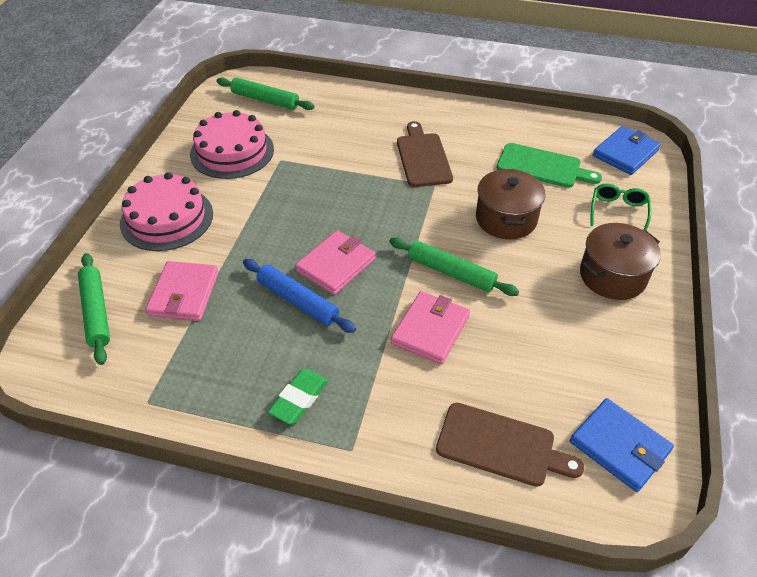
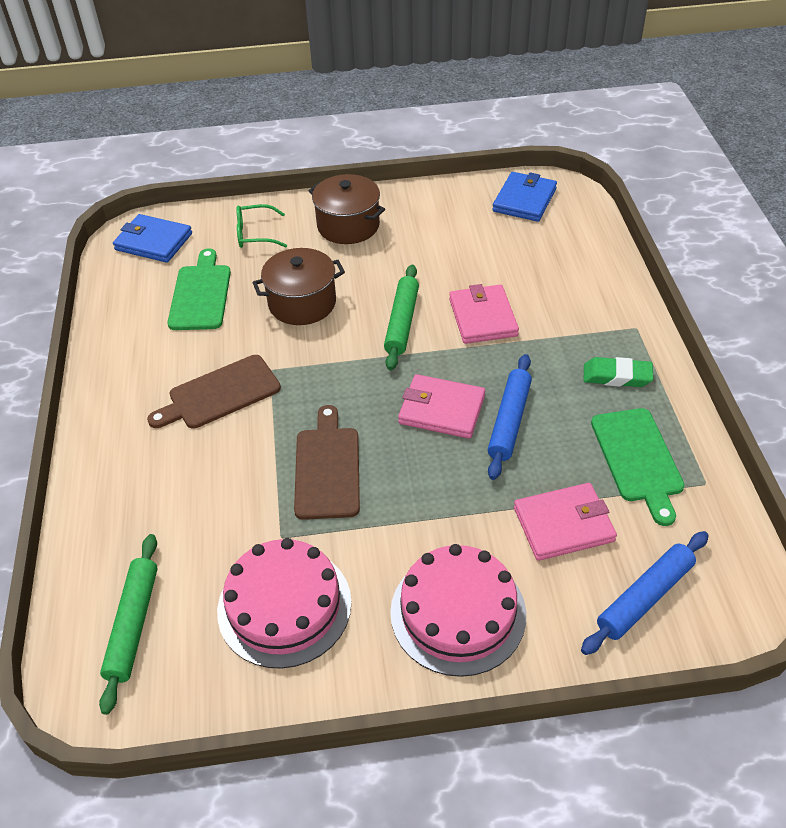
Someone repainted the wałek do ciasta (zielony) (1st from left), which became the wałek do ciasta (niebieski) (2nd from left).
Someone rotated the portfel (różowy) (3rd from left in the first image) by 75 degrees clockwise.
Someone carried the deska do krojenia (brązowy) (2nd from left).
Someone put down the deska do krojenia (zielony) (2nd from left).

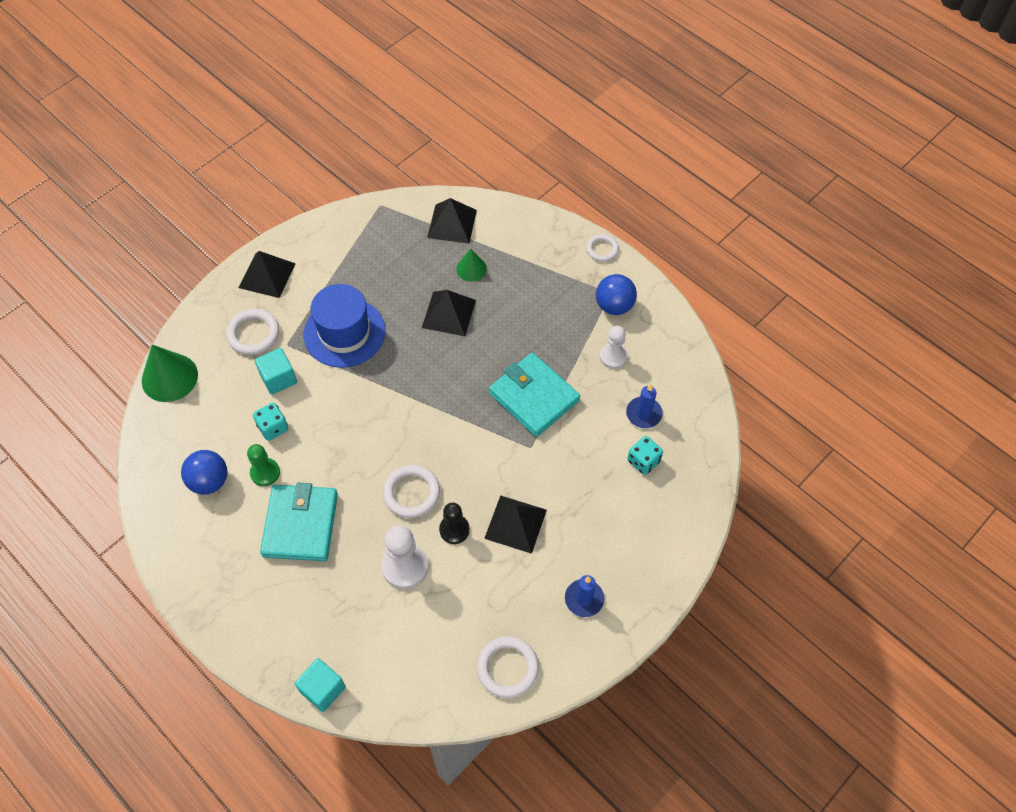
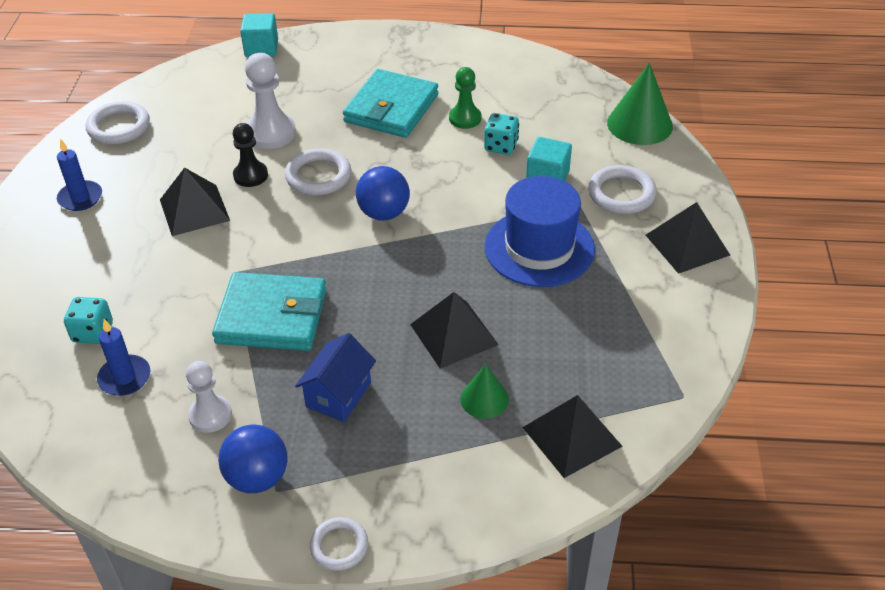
Someone carried the piłka (niebieski) (1st from left in the first image).
Someone rotated the portfel (turkusowy) (1st from left in the first image) by 60 degrees clockwise.
Someone put down the domek (niebieski).

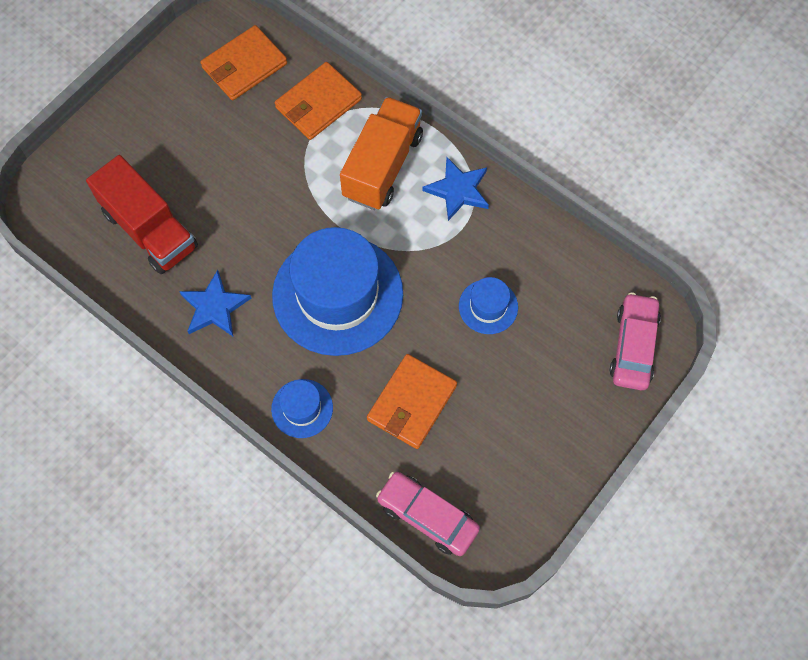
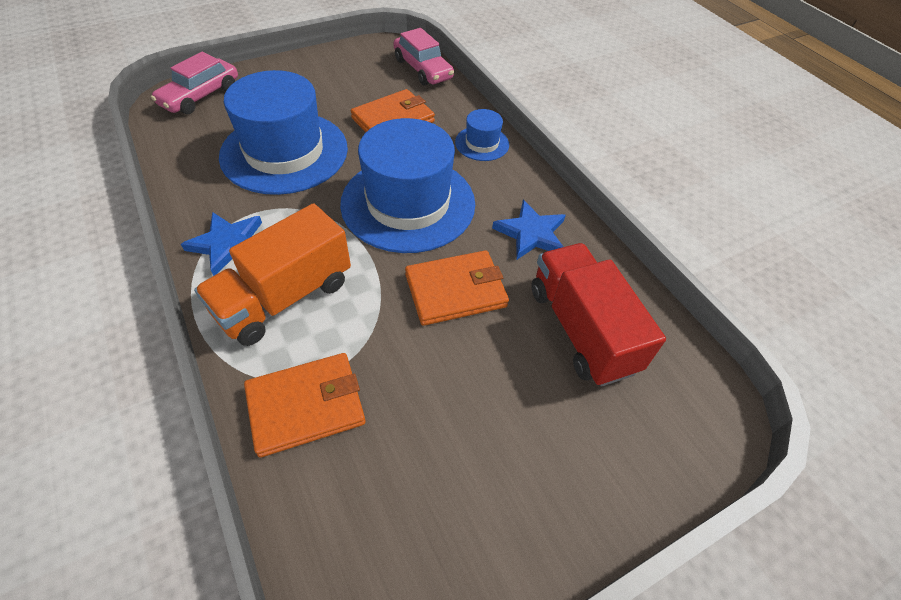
Someone carried the portfel (pomarańczowy) (1st from left in the first image).
Someone scaled the kapelusz (niebieski) (3rd from left in the first image) by 2.21.

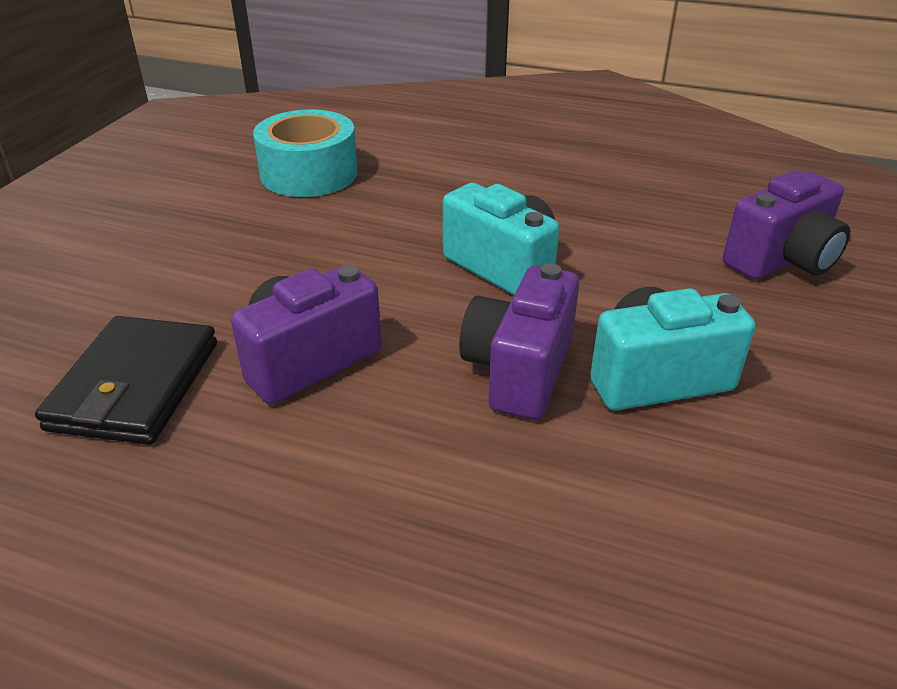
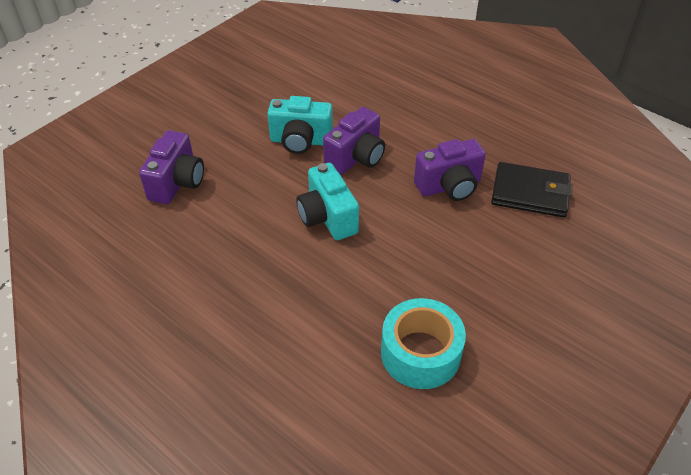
Someone rotated the aparat fotograficzny (fioletowy) (3rd from left in the first image) by 120 degrees clockwise.
Someone rotated the portfel (czarny) by 75 degrees clockwise.

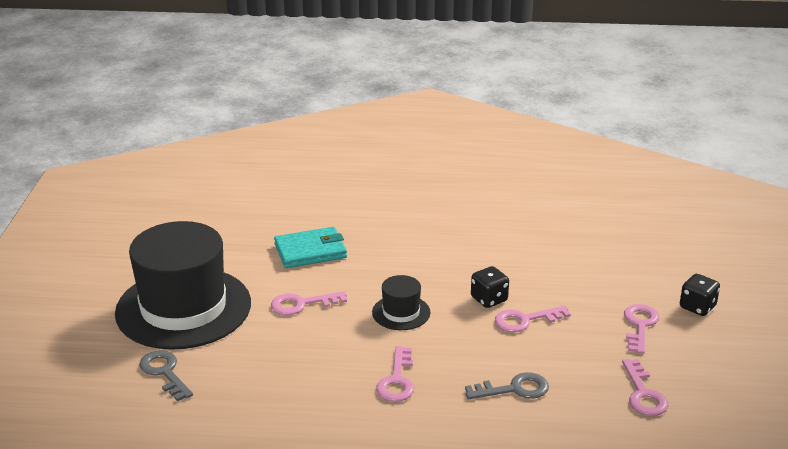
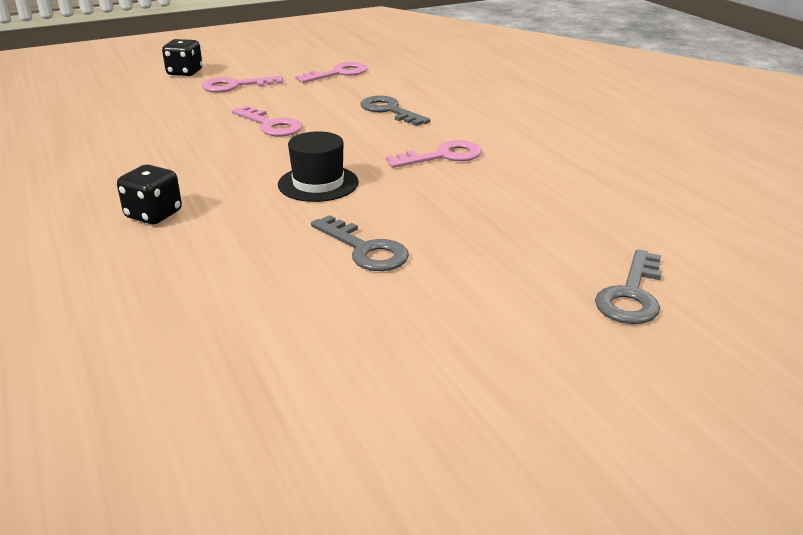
Someone took away the kapelusz (czarny) (1st from left).
Someone took away the portfel (turkusowy).
Someone carried the kostka do gry (czarny) (1st from left).
Someone repainted the klucz (różowy) (1st from left), which became the klucz (szary) (1st from left).

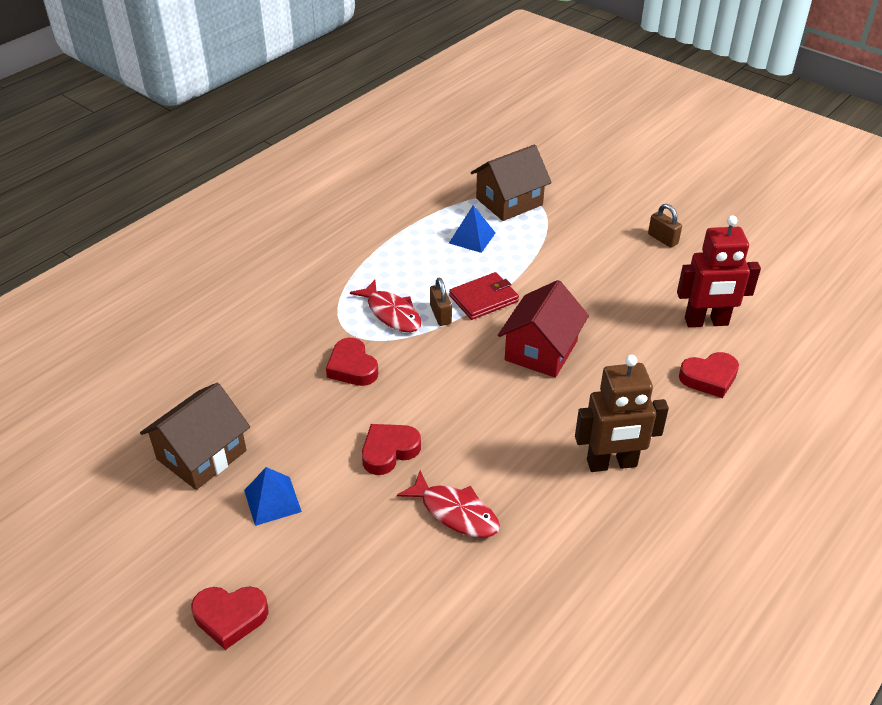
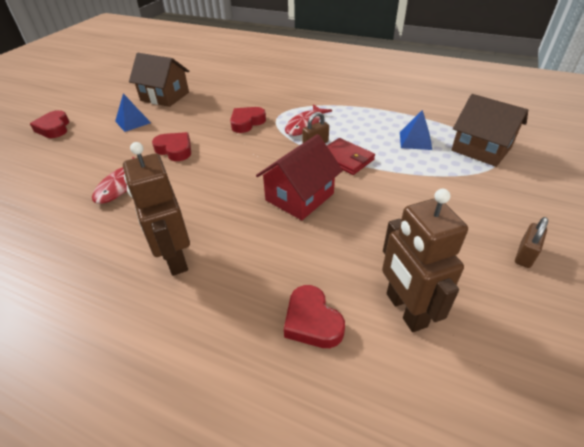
Someone repainted the robot (czerwony), which became the robot (brązowy) (2nd from left).
Someone rotated the domek (czerwony) by 60 degrees counterclockwise.

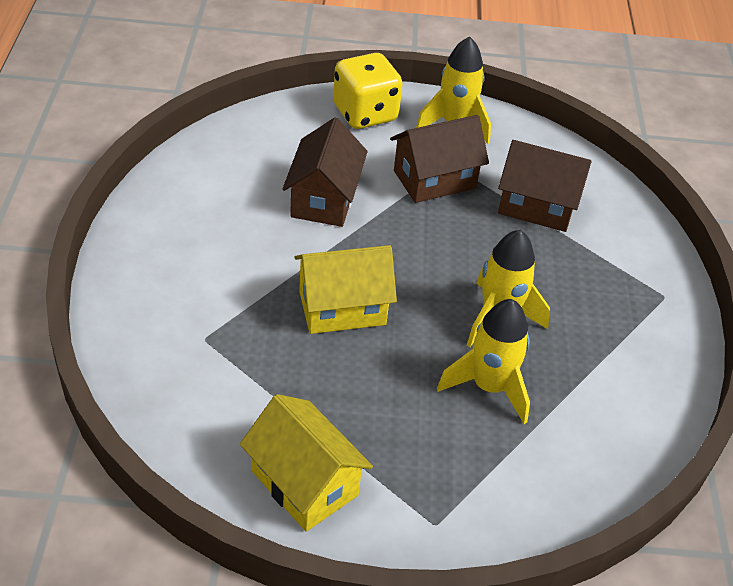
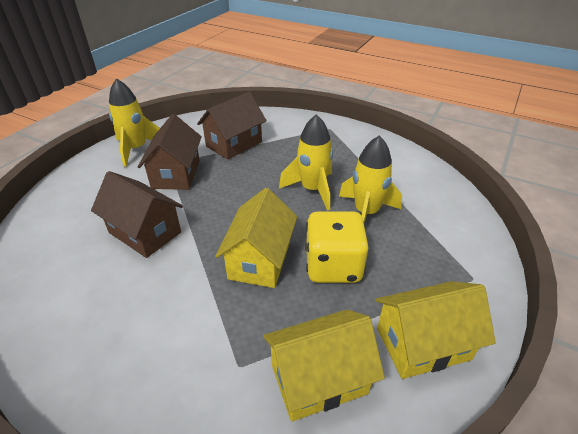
Someone carried the kostka do gry (żółty).
Someone put down the domek (żółty) (2nd from left).

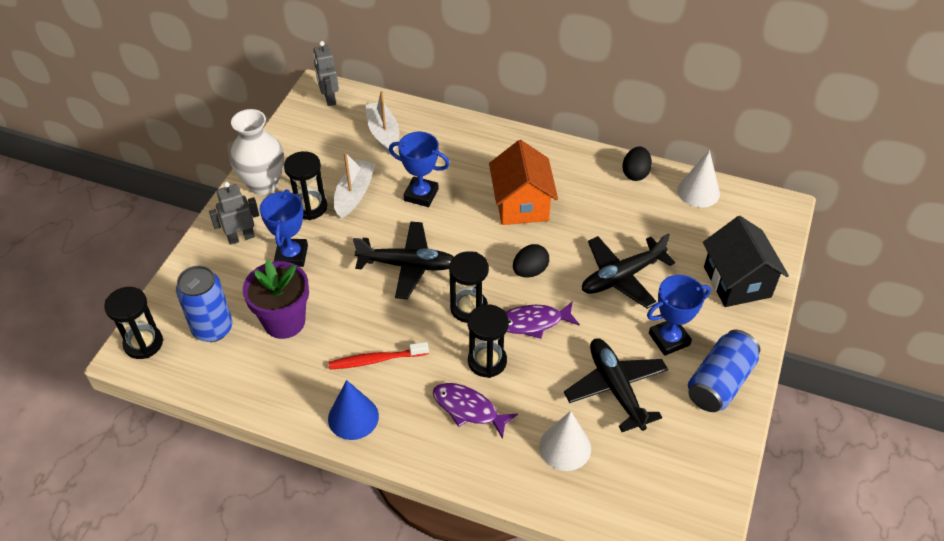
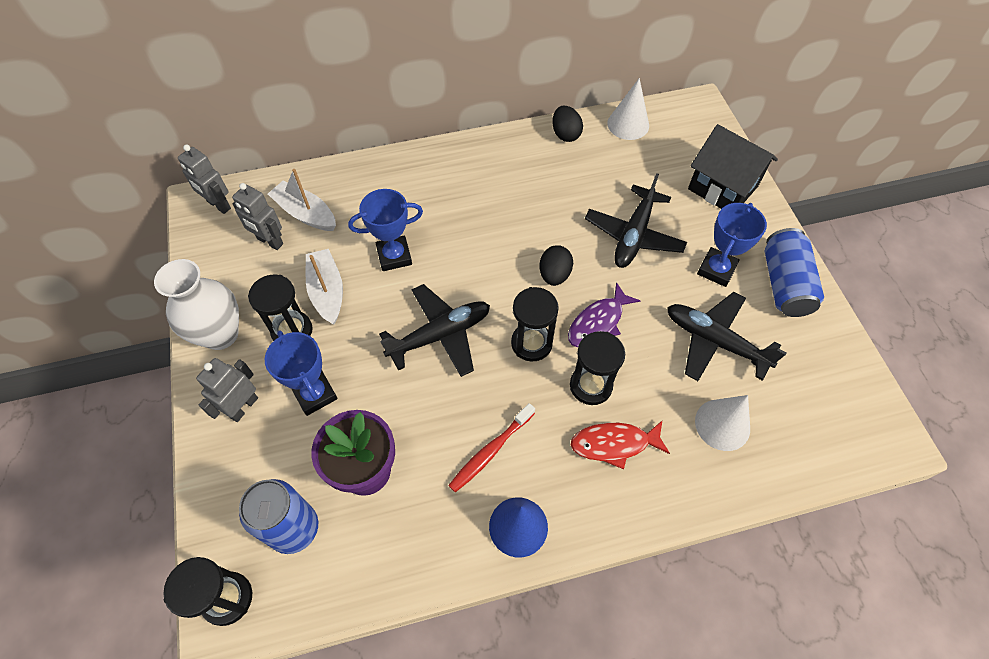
Someone took away the domek (pomarańczowy).
Someone repainted the ryba (fioletowy) (1st from left), which became the ryba (czerwony).
Someone put down the robot (szary) (3rd from left).

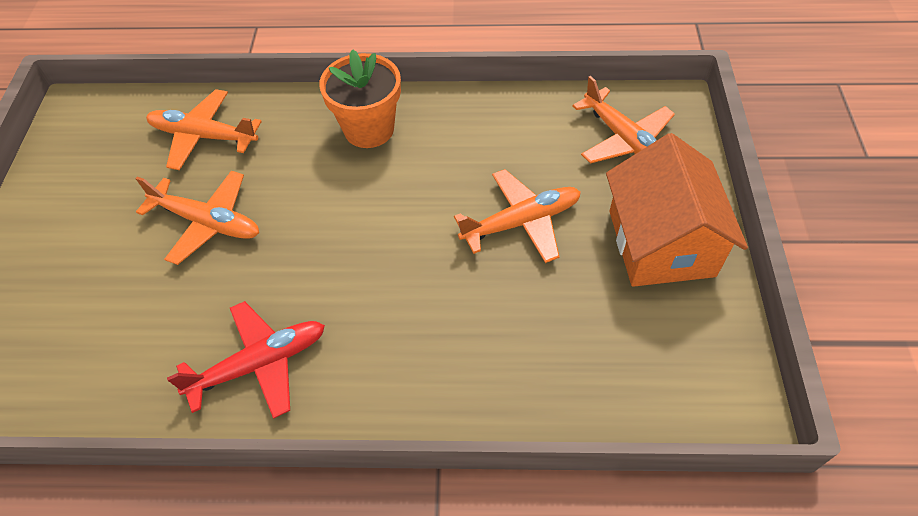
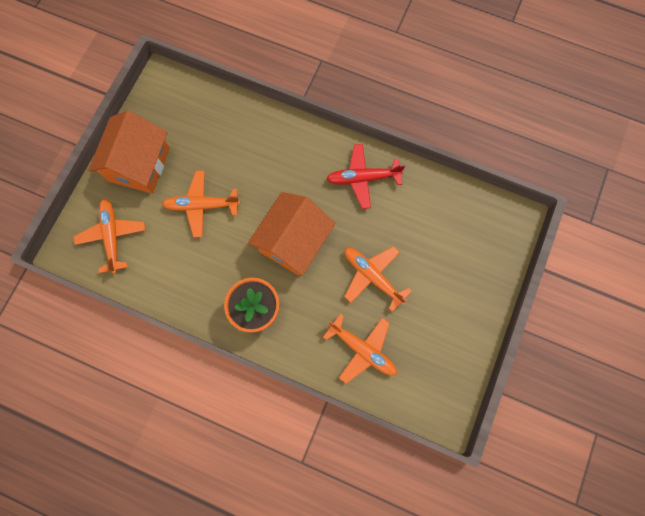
Someone put down the domek (pomarańczowy) (2nd from left).

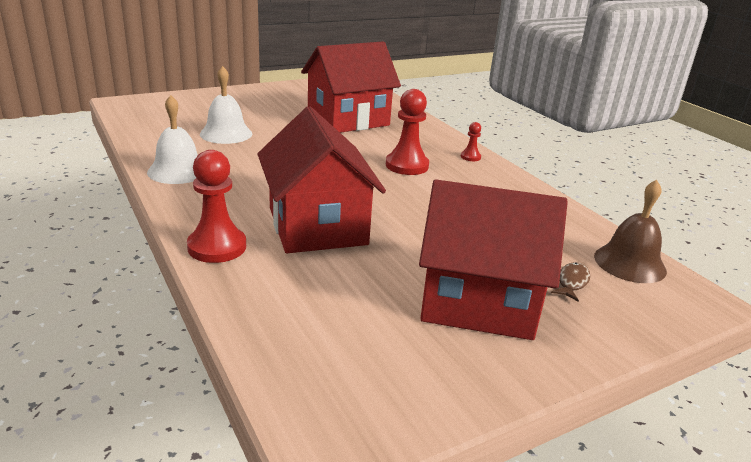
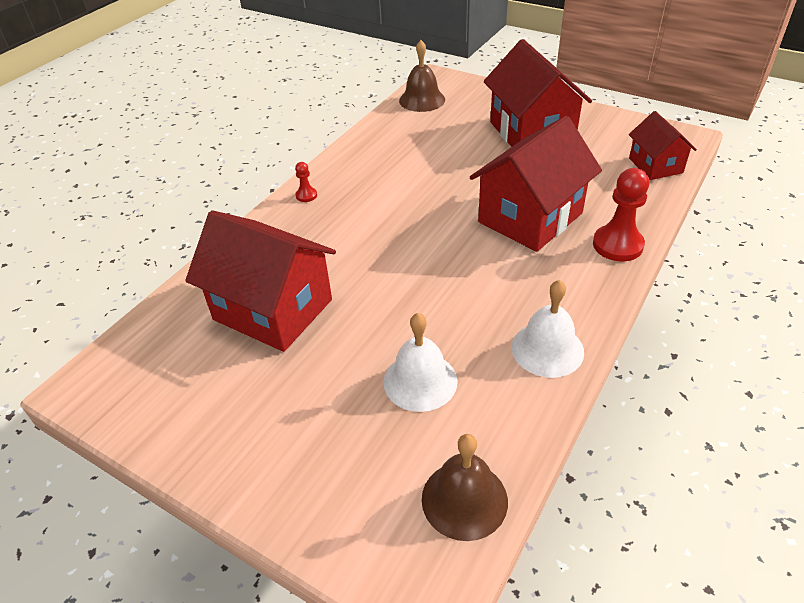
Someone took away the pionek (czerwony) (2nd from left).
Someone took away the ryba (brązowy).
Someone put down the domek (czerwony) (4th from left).
Someone put down the dzwonek (brązowy) (2nd from left).

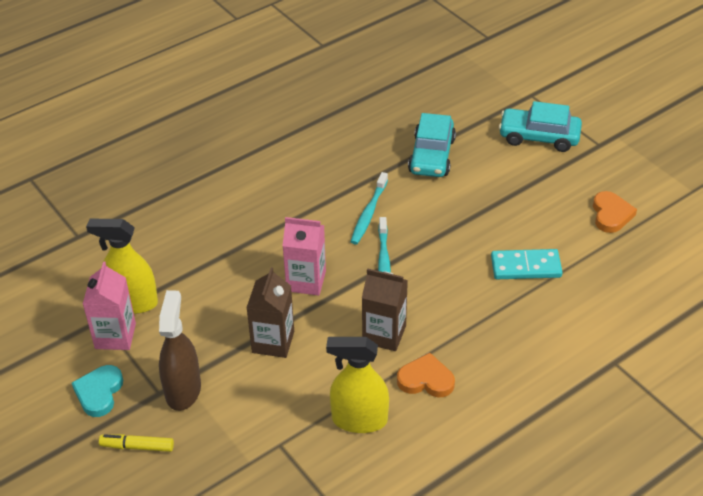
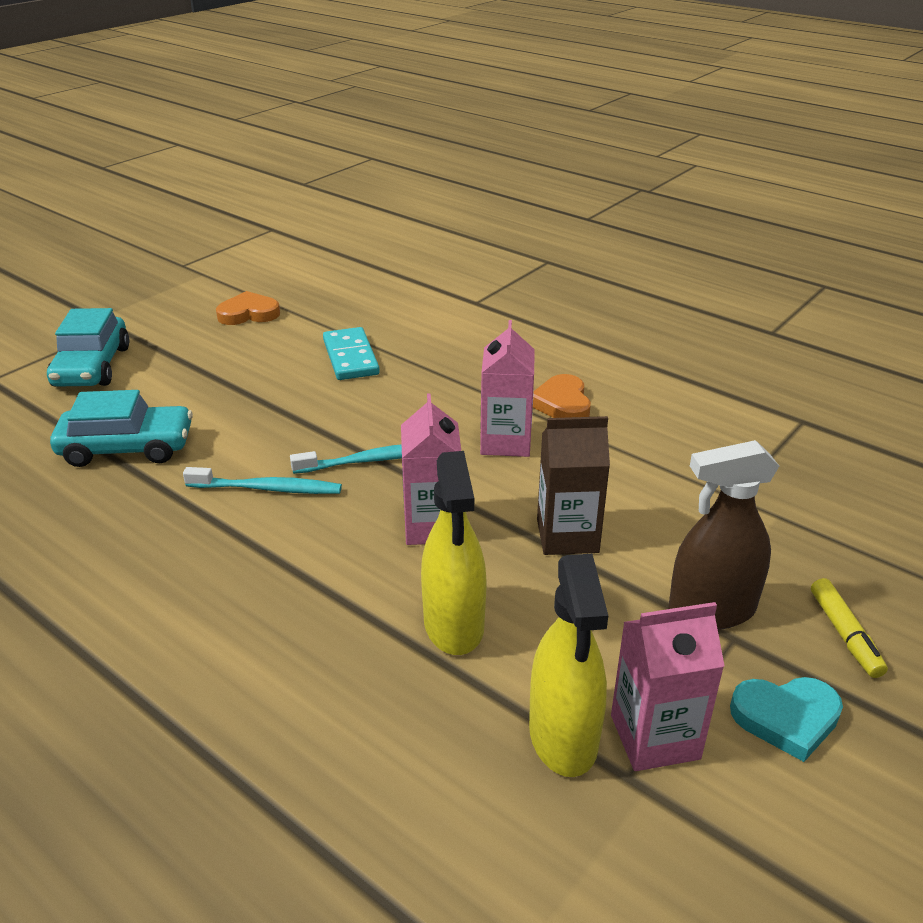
Someone repainted the karton mleka (brązowy) (2nd from left), which became the karton mleka (różowy) (2nd from left).
Someone carried the spryskiwacz (żółty) (2nd from left in the first image).

